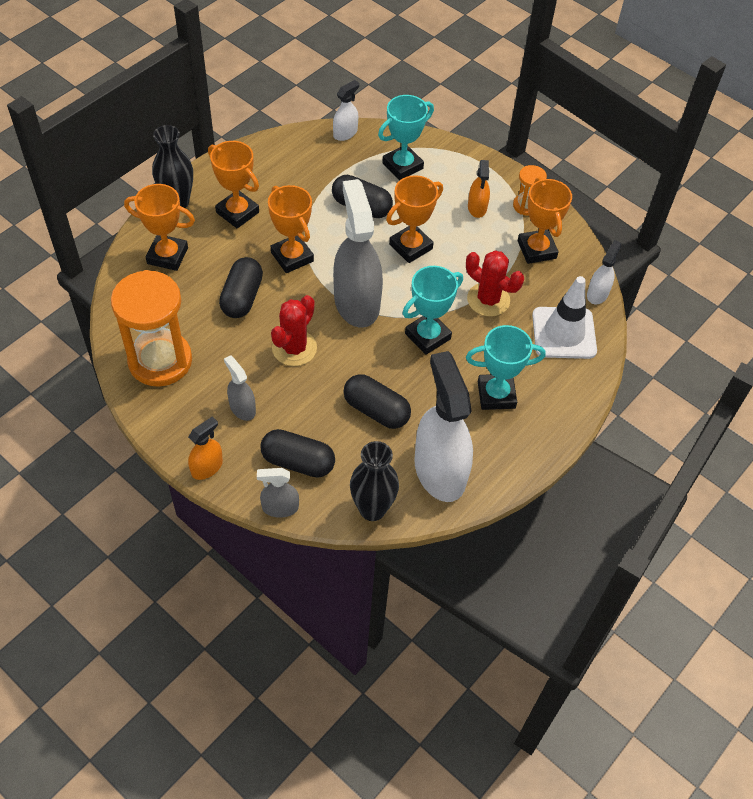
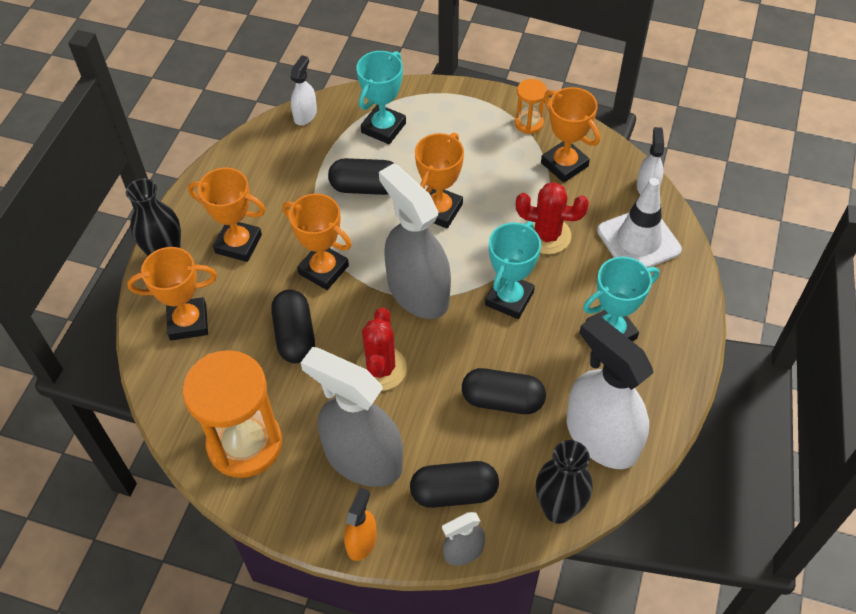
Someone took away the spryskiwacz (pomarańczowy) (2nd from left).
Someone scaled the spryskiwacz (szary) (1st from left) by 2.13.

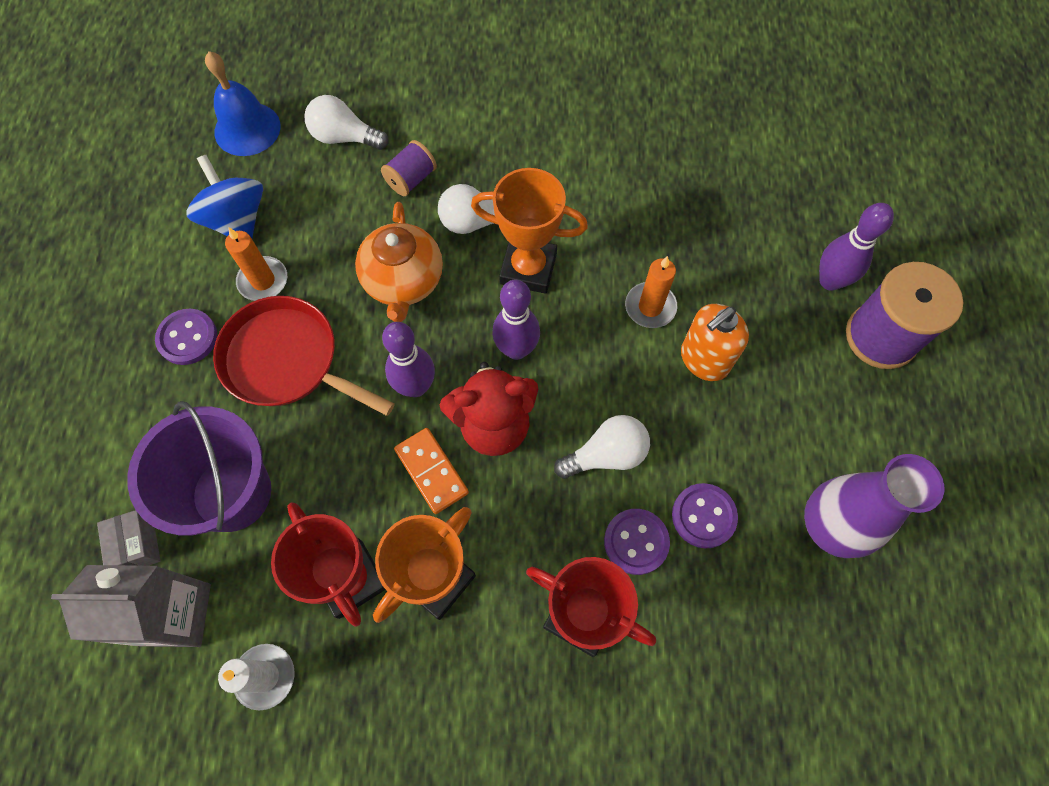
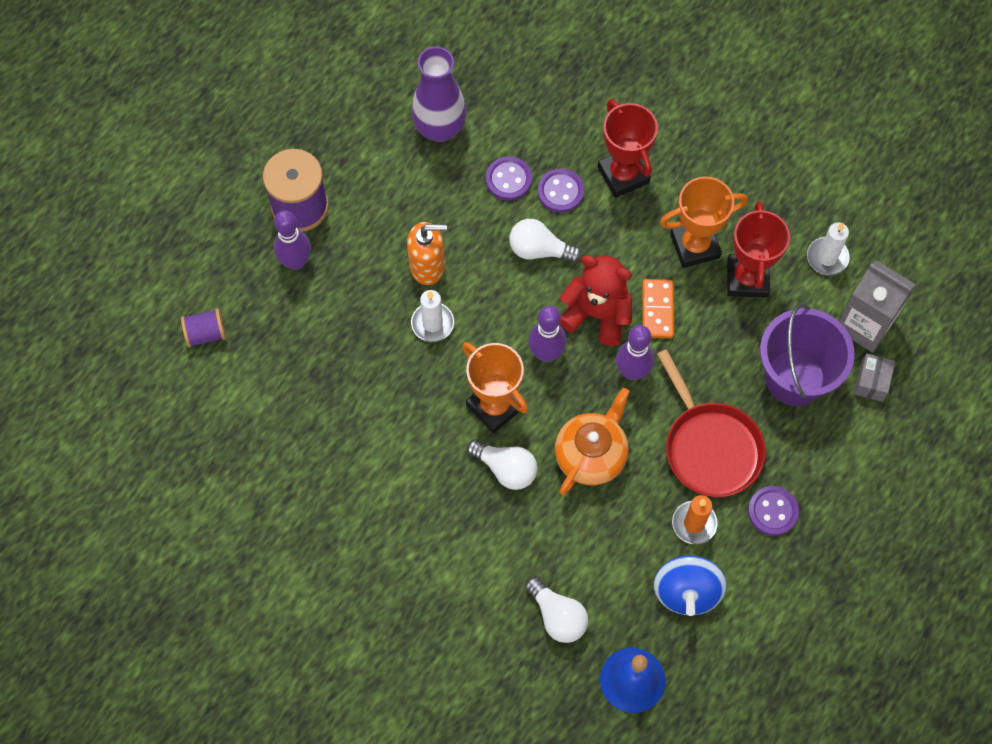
Someone carried the szpulka (fioletowy) (1st from left).
Someone repainted the świeca (pomarańczowy) (2nd from left), which became the świeca (biały) (1st from left).

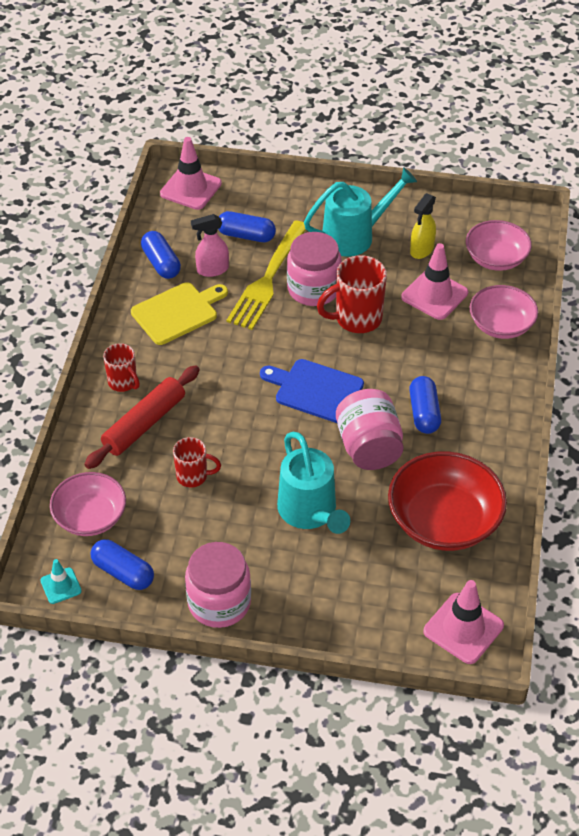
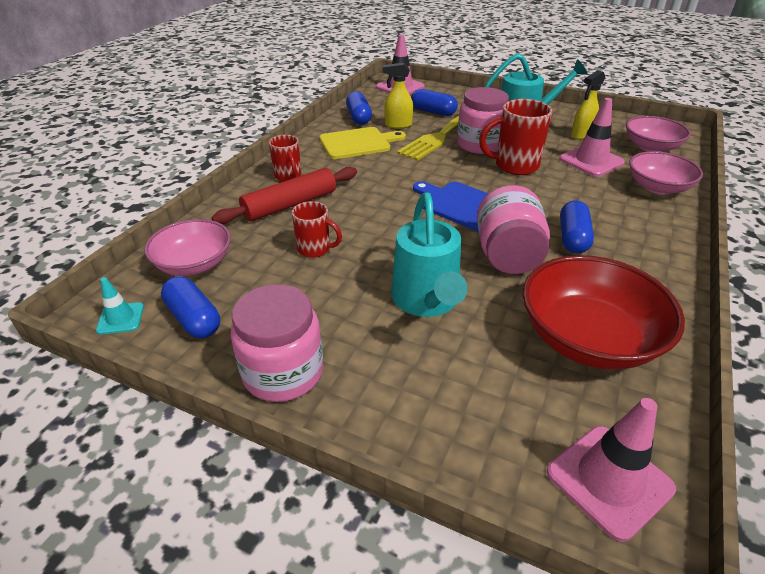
Someone repainted the spryskiwacz (różowy), which became the spryskiwacz (żółty) (1st from left).

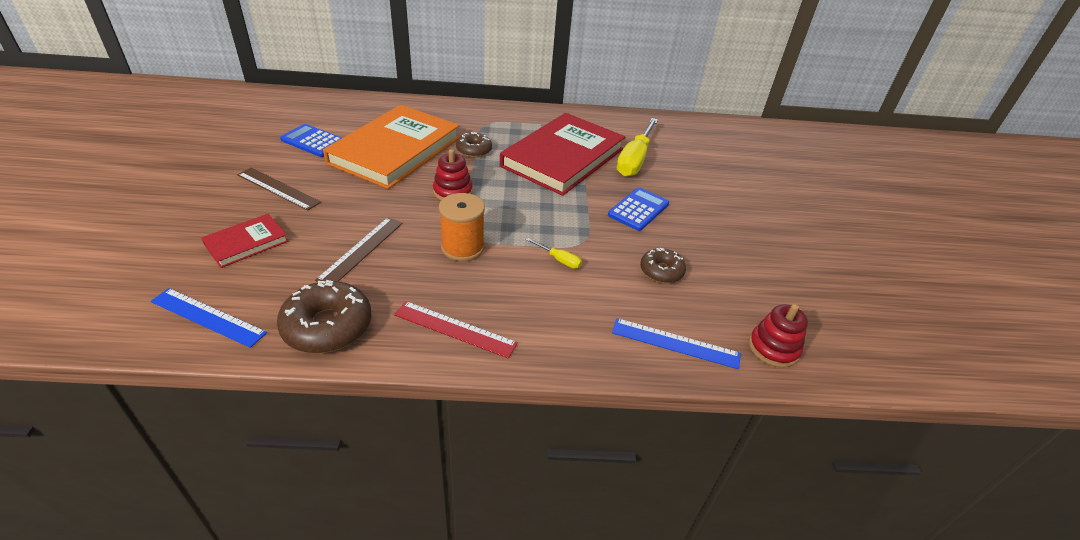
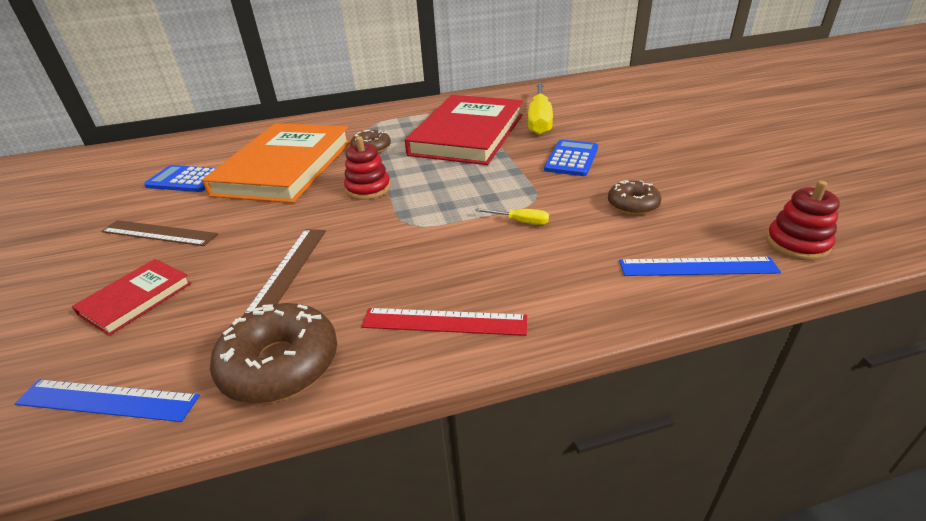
Someone took away the szpulka (pomarańczowy).

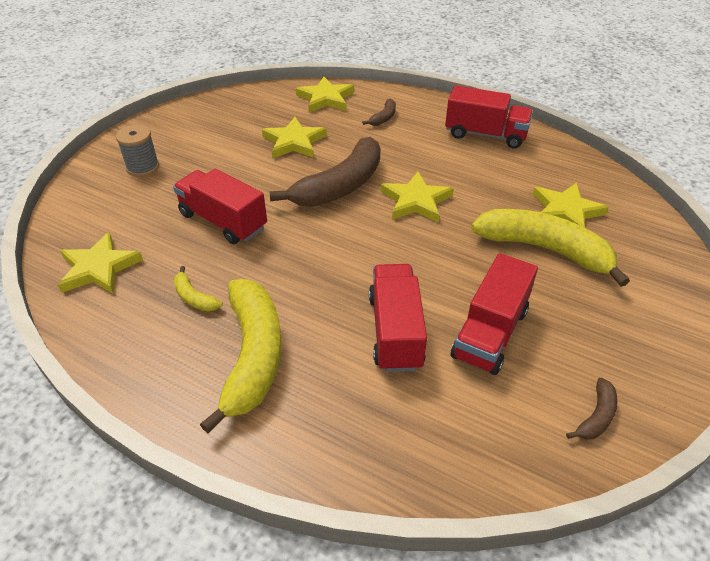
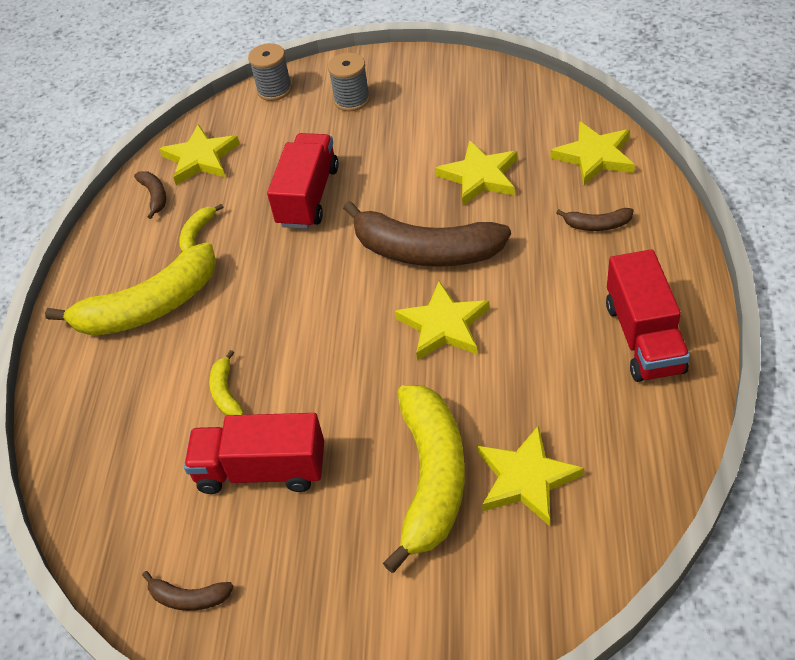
Someone swapped the ciężarówka (czerwony) (2nd from left) for the banan (żółty) (3rd from left).
Someone put down the szpulka (szary) (1st from left).
Someone put down the banan (brązowy) (1st from left).

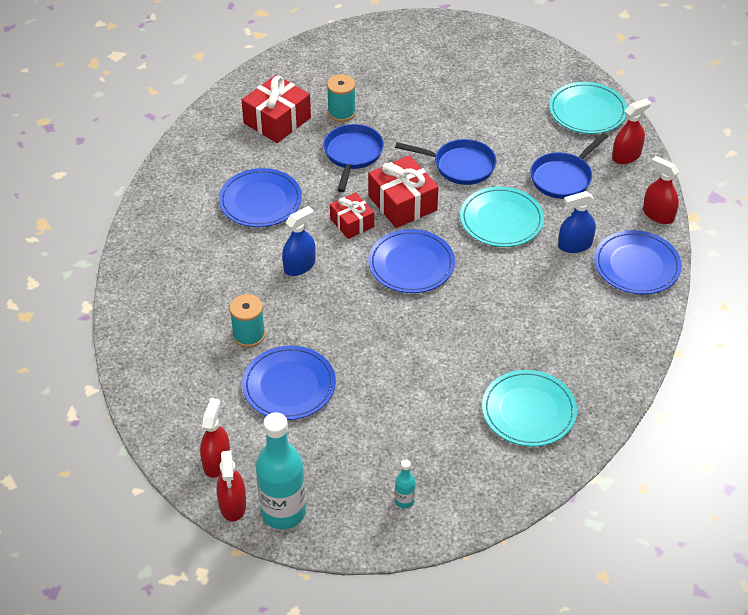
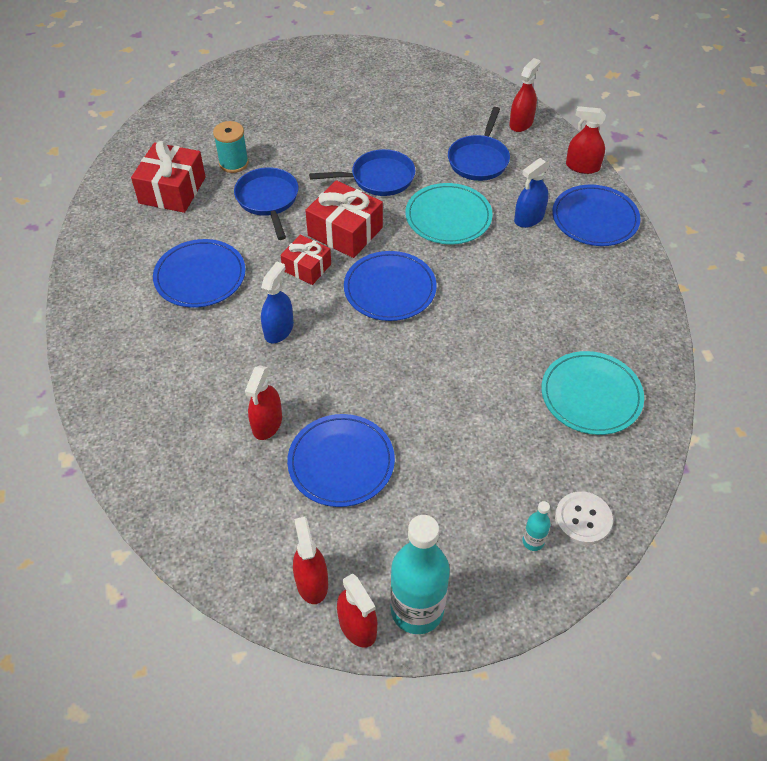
Someone took away the talerz (turkusowy) (3rd from left).
Someone swapped the szpulka (turkusowy) (1st from left) for the spryskiwacz (czerwony) (1st from left).
Someone put down the guzik (biały).

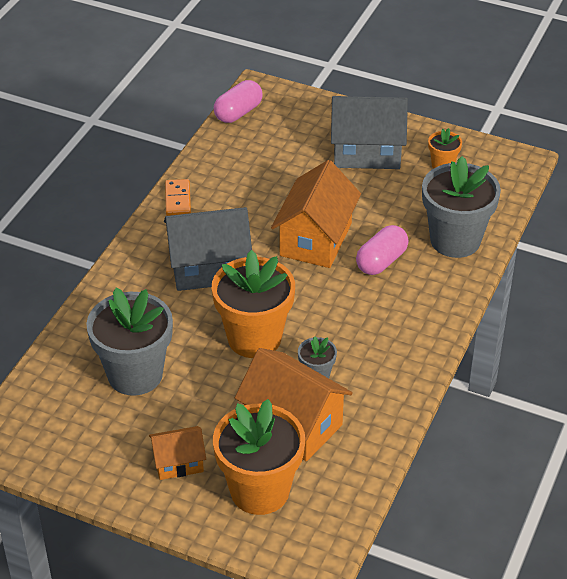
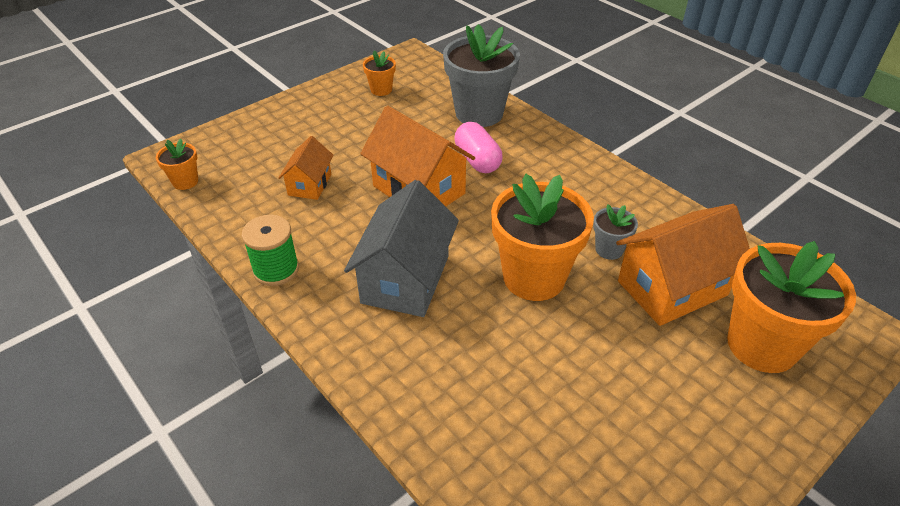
Someone swapped the kapsułka (różowy) (1st from left) for the doniczka (pomarańczowy) (1st from left).
Someone took away the domek (szary) (2nd from left).
Someone swapped the kostka domina (pomarańczowy) for the szpulka (zielony).
Someone took away the doniczka (szary) (1st from left).
Someone carried the domek (pomarańczowy) (1st from left).

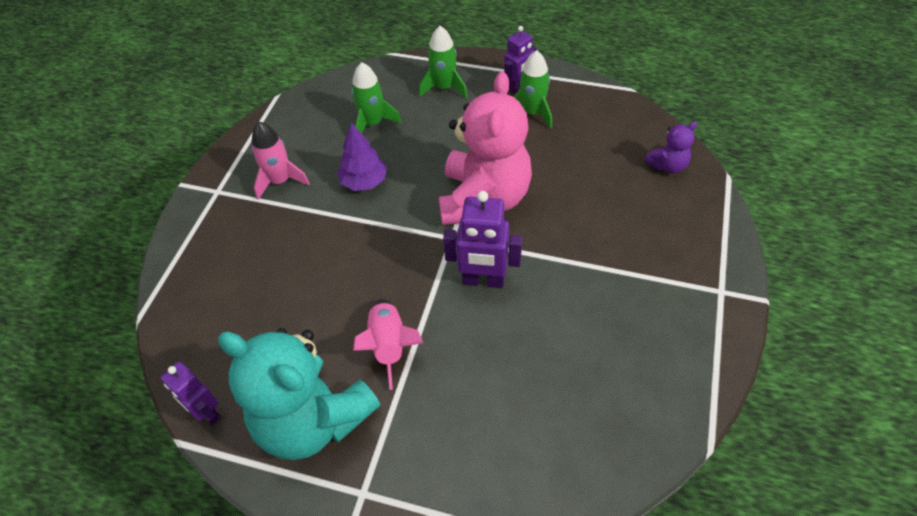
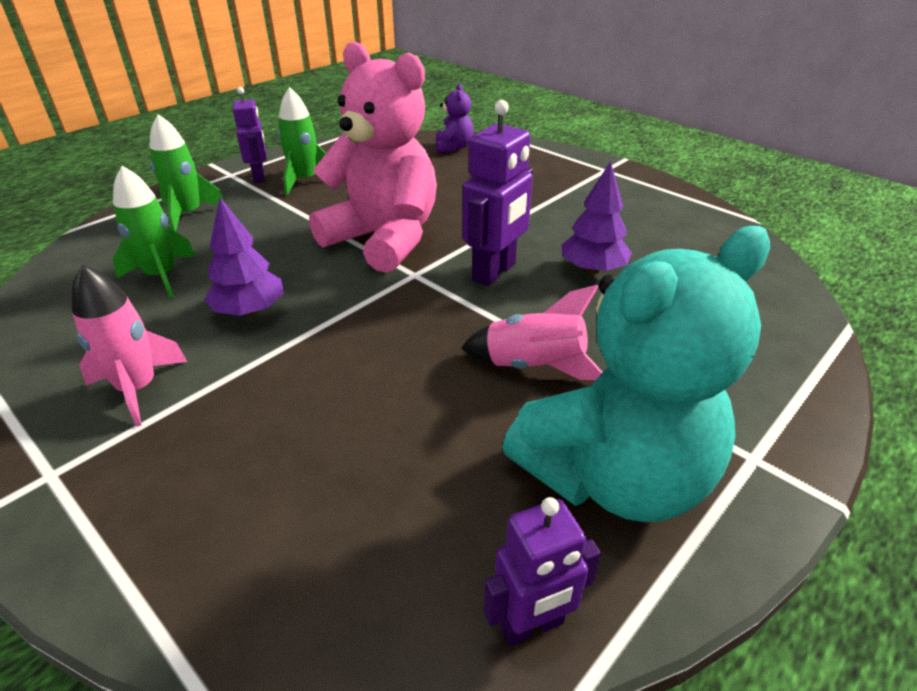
Someone put down the drzewko (fioletowy) (2nd from left).

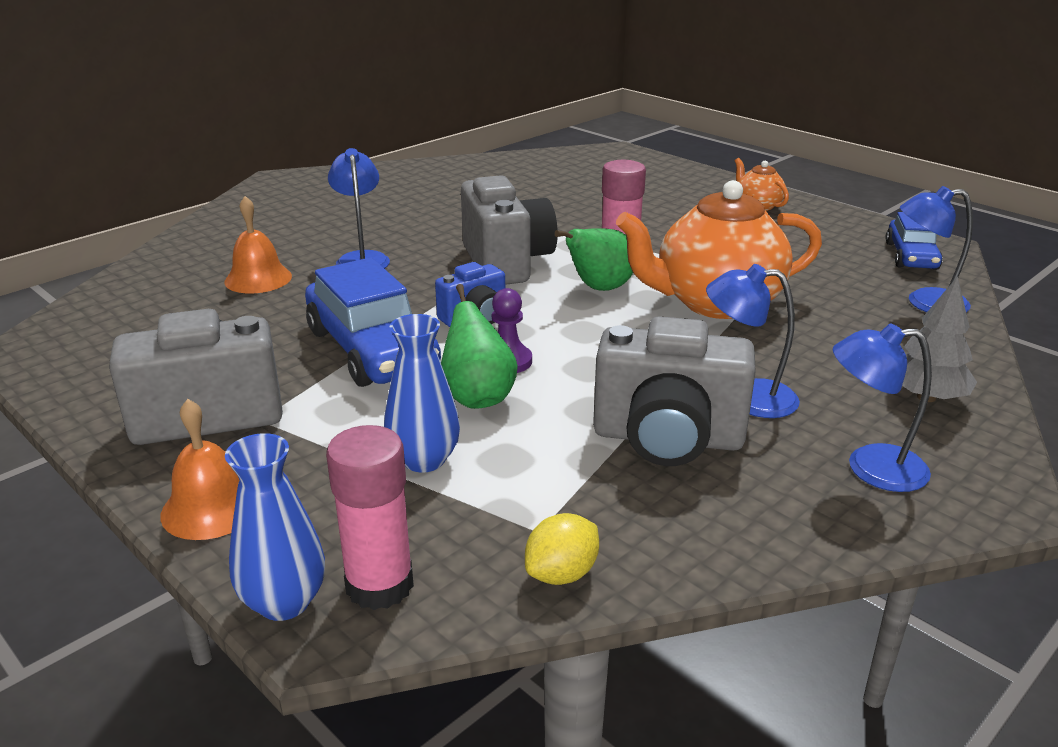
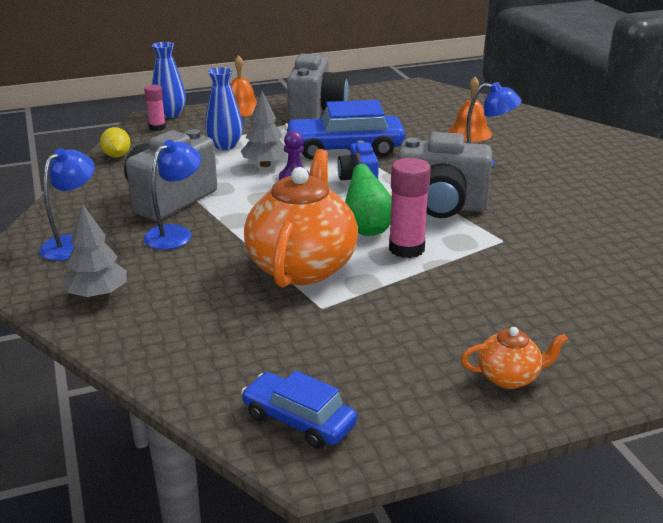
Someone took away the lampka (niebieski) (4th from left).
Someone swapped the gruszka (zielony) (1st from left) for the drzewko (szary) (2nd from left).
Someone scaled the klej w sztyfcie (różowy) (1st from left) by 0.61.

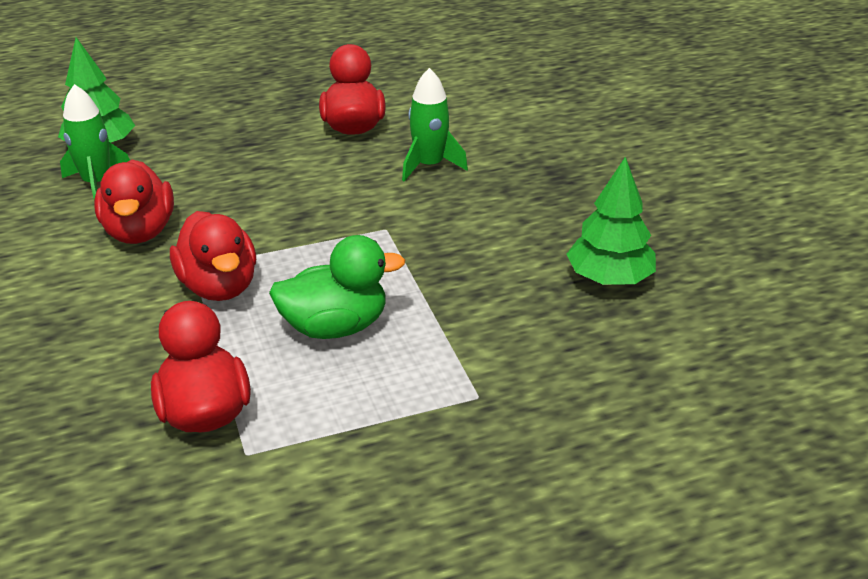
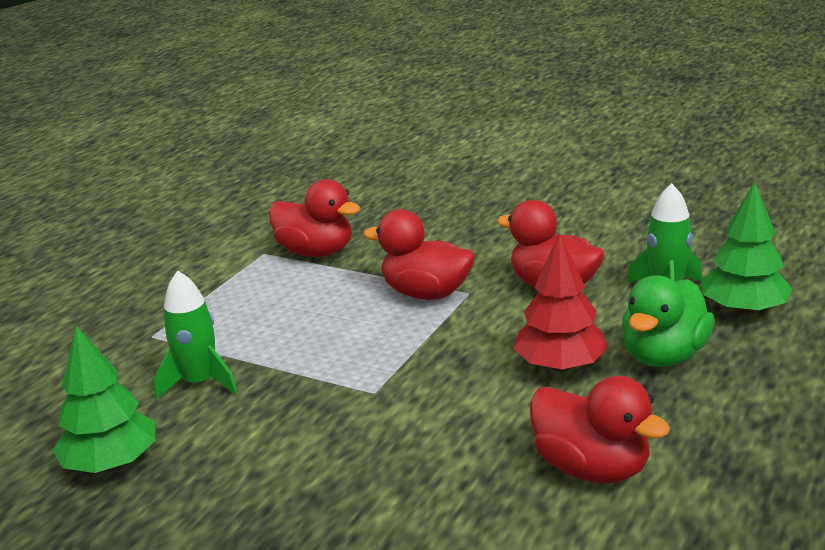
Someone carried the rakieta (zielony) (2nd from left in the first image).
Someone carried the kaczka (zielony).
Someone put down the drzewko (czerwony).

